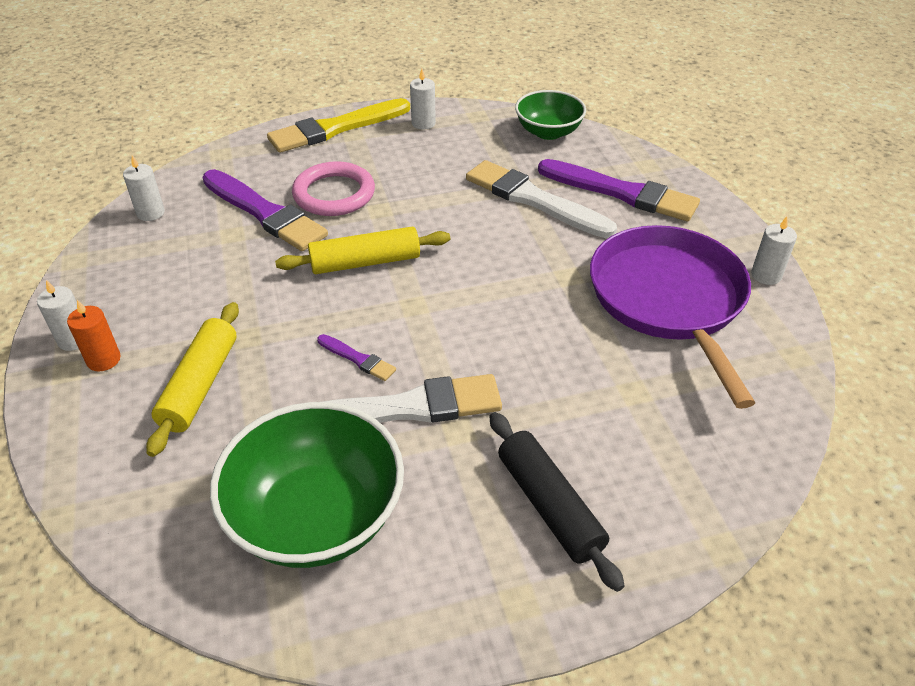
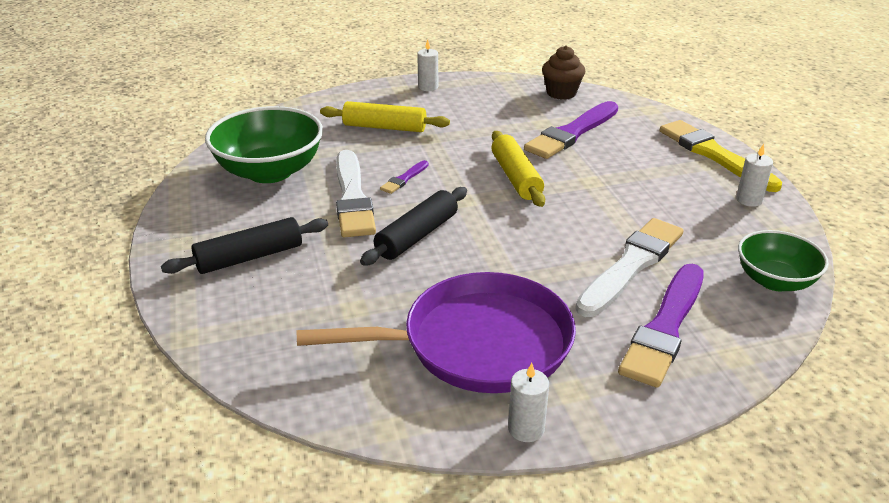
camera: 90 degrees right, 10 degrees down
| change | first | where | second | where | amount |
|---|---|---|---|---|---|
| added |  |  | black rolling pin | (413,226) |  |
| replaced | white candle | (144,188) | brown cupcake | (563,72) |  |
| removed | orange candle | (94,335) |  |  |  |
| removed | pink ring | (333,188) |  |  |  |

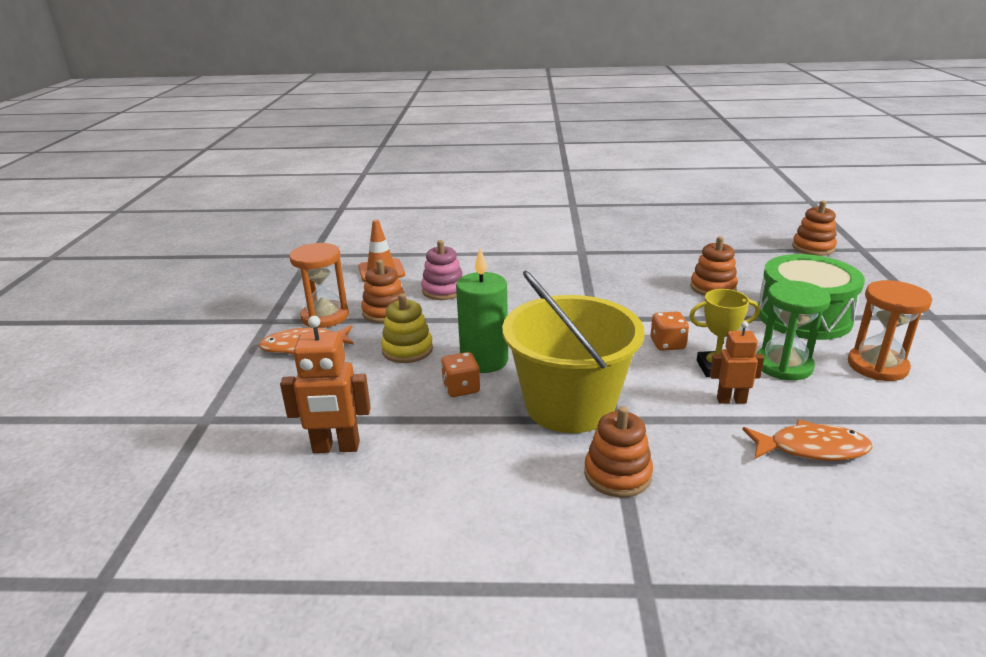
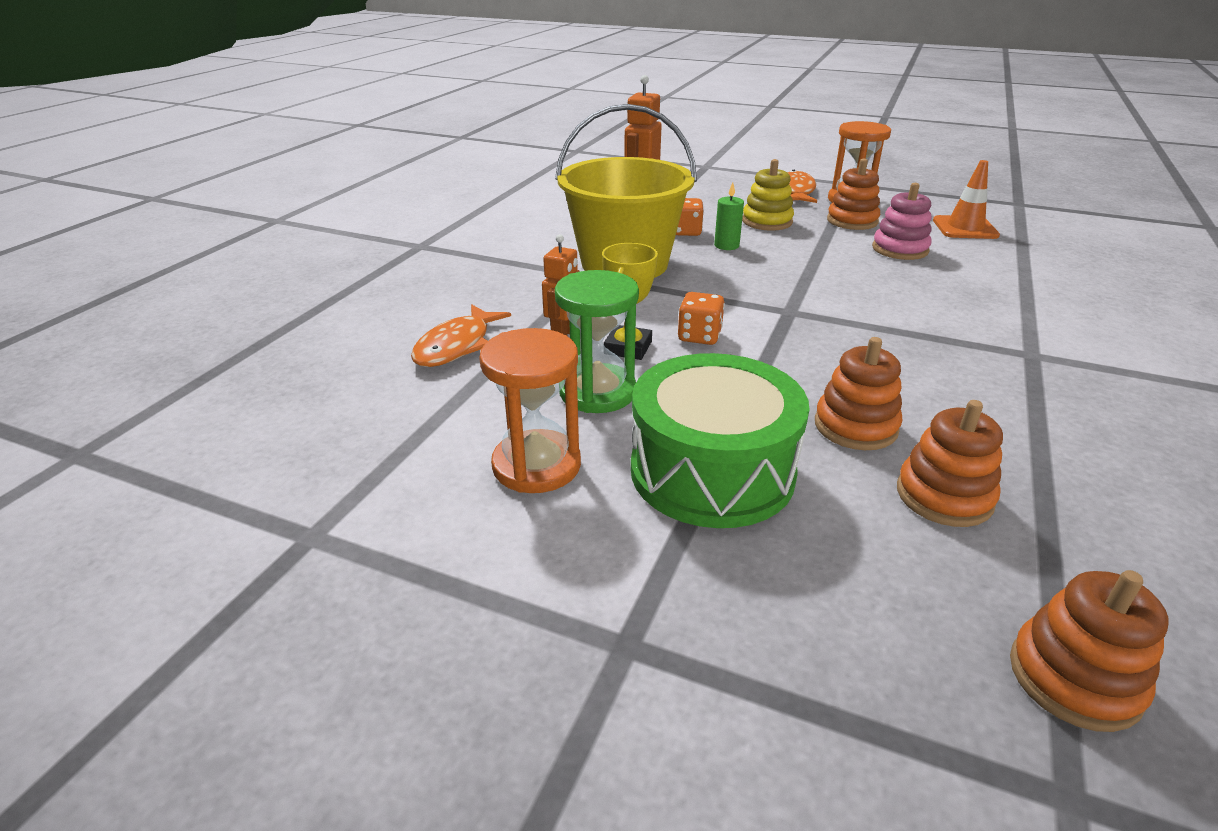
camera: 110 degrees right, 5 degrees up
| change | first | where | second | where | amount |
|---|---|---|---|---|---|
| resized | green candle | (482,310) |  | (729,216) | x0.51 |
| moved | orange stacking toy | (618,452) |  | (950,463) |  |

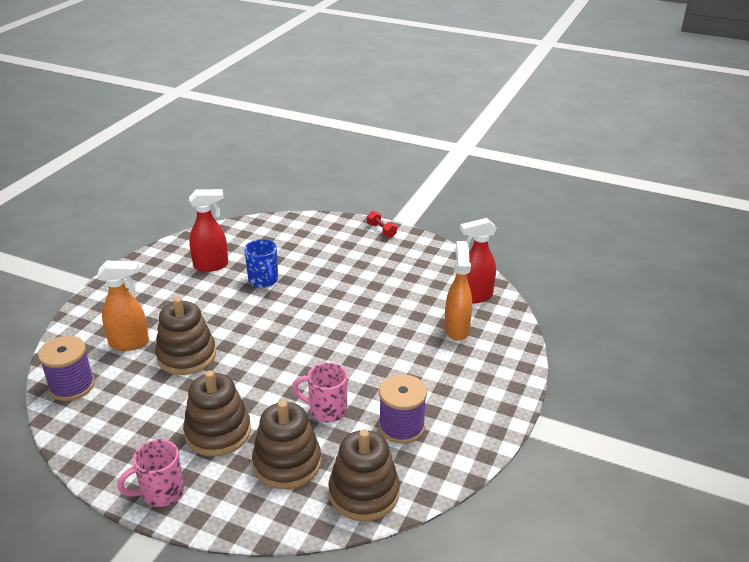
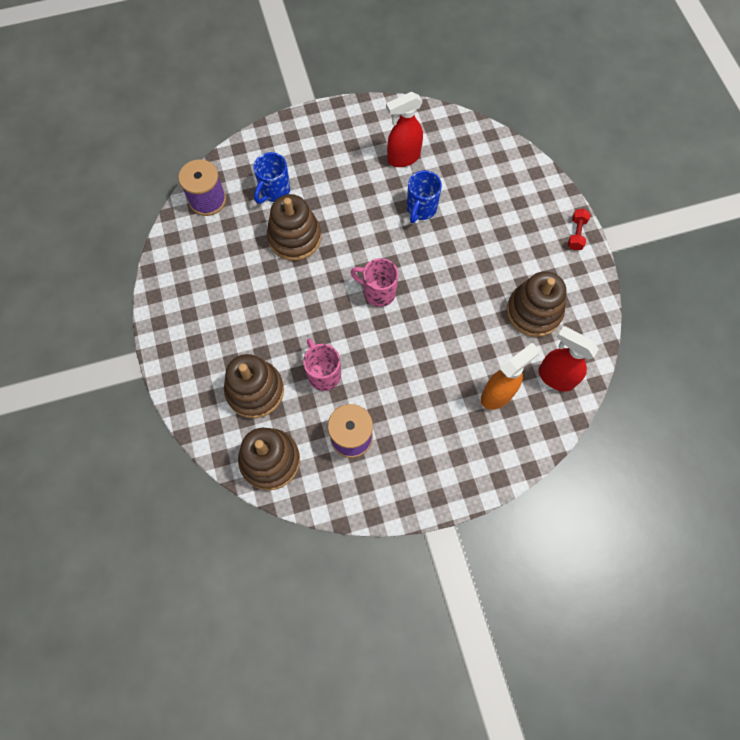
camera: 50 degrees right, 35 degrees up
| change | first | where | second | where | amount |
|---|---|---|---|---|---|
| replaced | orange spray bottle | (123,306) | blue mug | (271,178) |  |
| moved | pink mug | (150,473) |  | (374,282) |  |
| turned | red spray bottle | (208,230) |  | (404,129) | 120 degrees clockwise |
| moved | brown stacking toy | (217,414) |  | (536,304) |  |

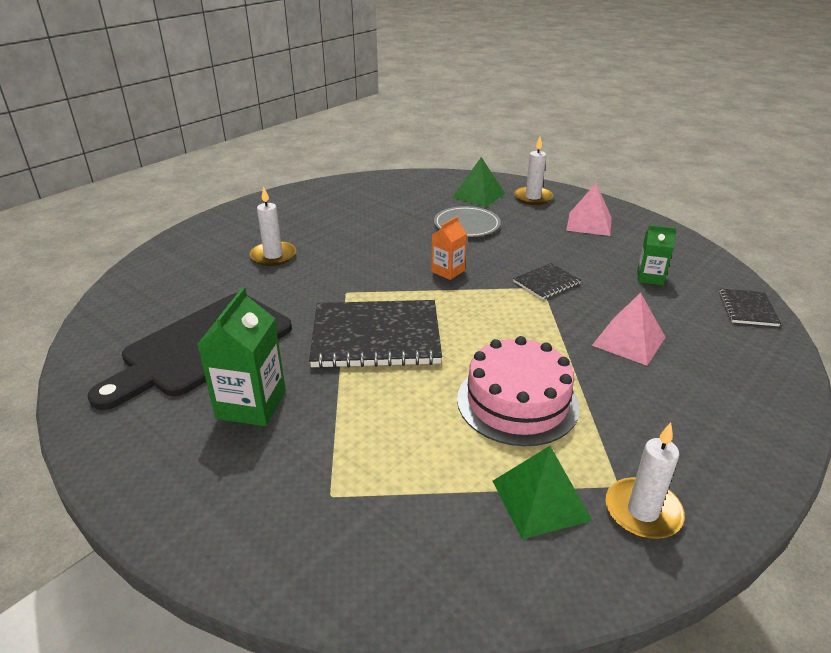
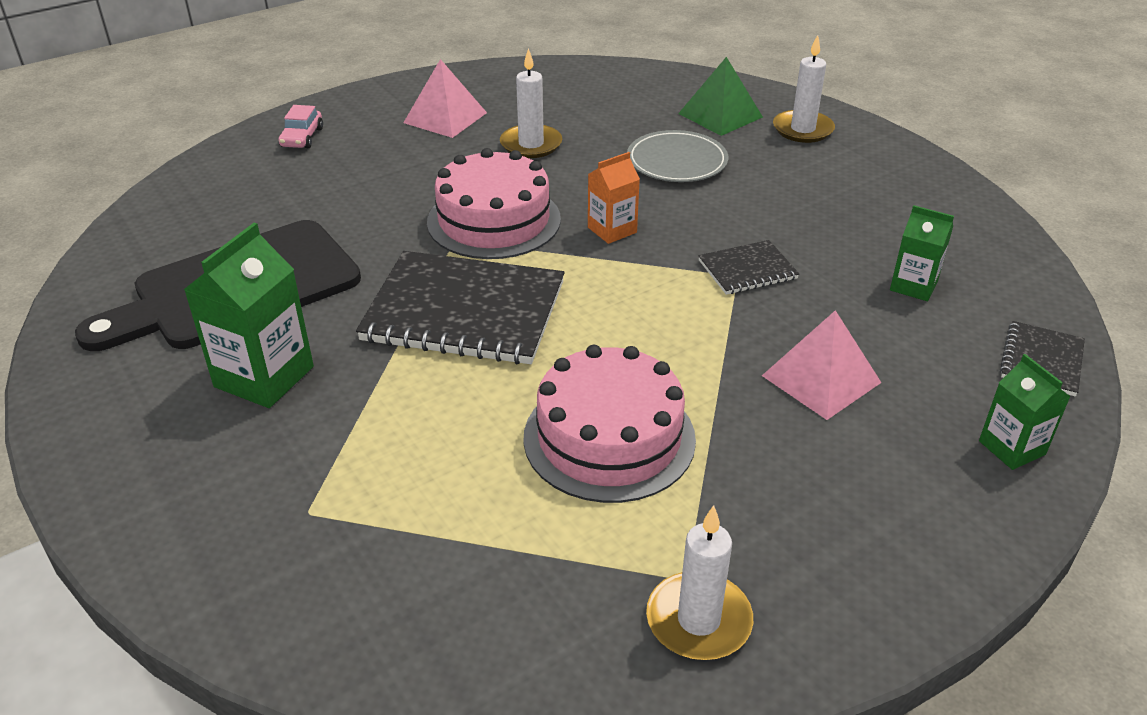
camera: 15 degrees right, 5 degrees up
| change | first | where | second | where | amount |
|---|---|---|---|---|---|
| added |  |  | pink car | (301,126) |  |
| moved | pink pyramid | (589,209) |  | (445,98) |  |
| added |  |  | pink cake | (494,203) |  |
| moved | white candle | (273,226) |  | (531,103) |  |
| added |  |  | green carton | (1025,412) |  |
| removed | green pyramid | (542,492) |  |  |  |

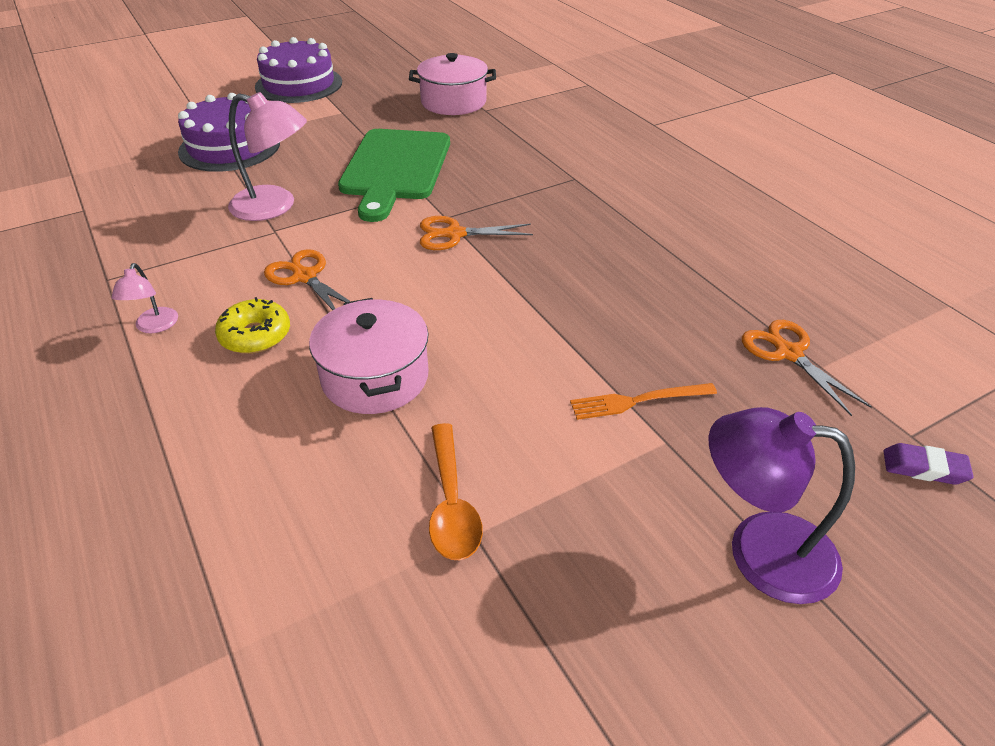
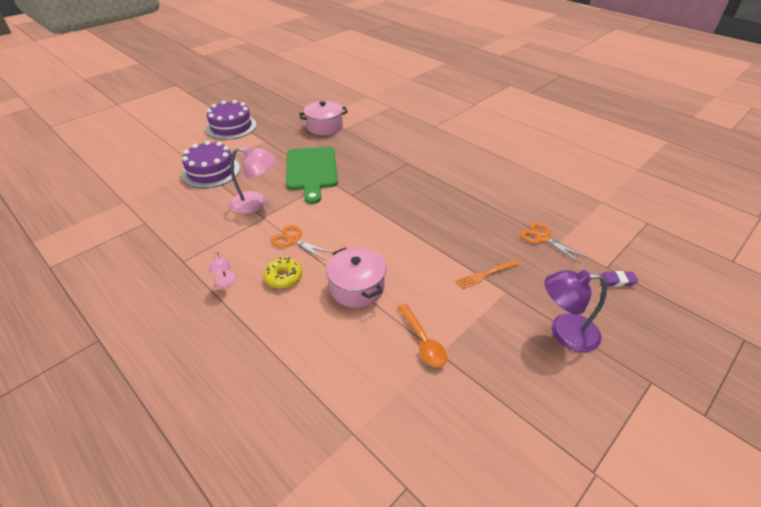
camera: 15 degrees left, 0 degrees up
| change | first | where | second | where | amount |
|---|---|---|---|---|---|
| removed | orange scissors | (476,233) |  |  |  |

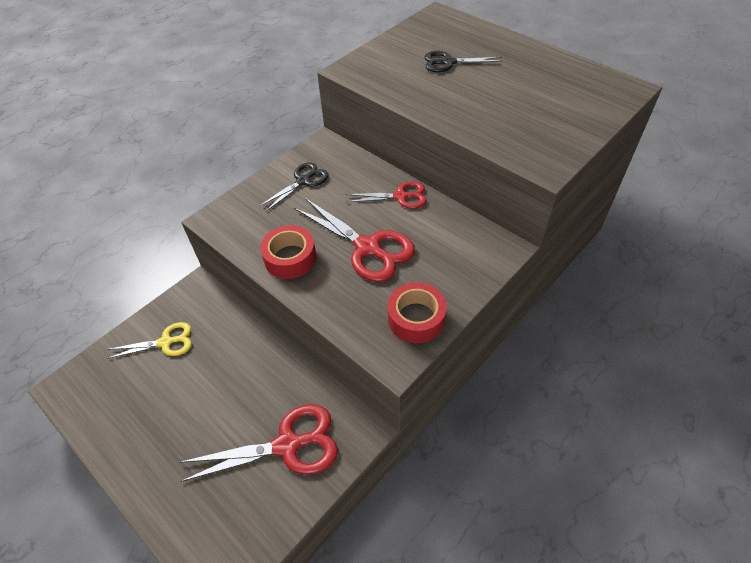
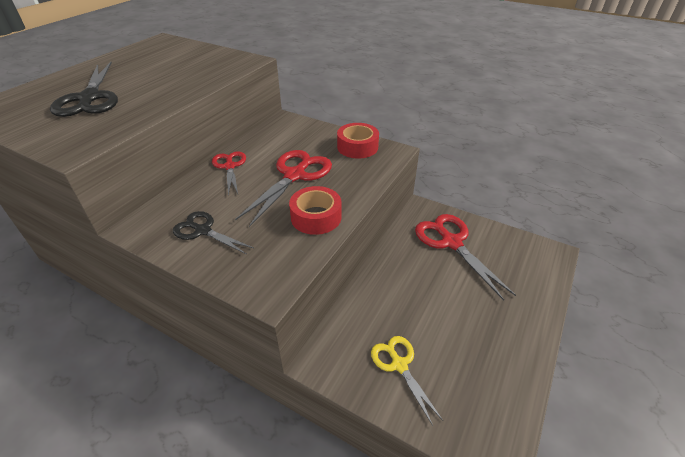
camera: 105 degrees left, 10 degrees down
| change | first | where | second | where | amount |
|---|---|---|---|---|---|
| resized | black scissors | (463,61) |  | (84,89) | x1.62 |

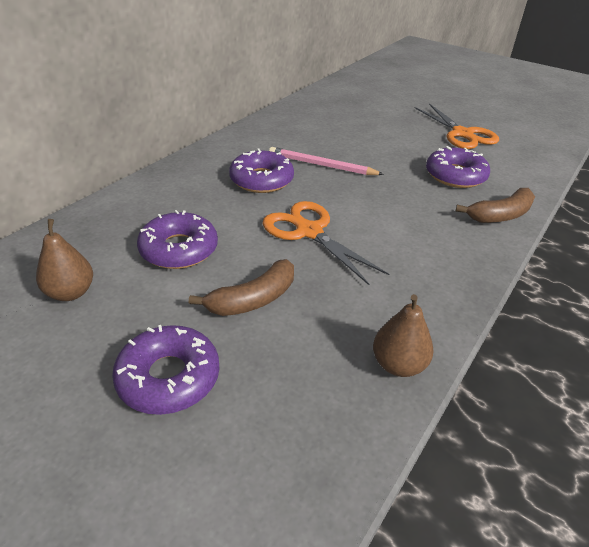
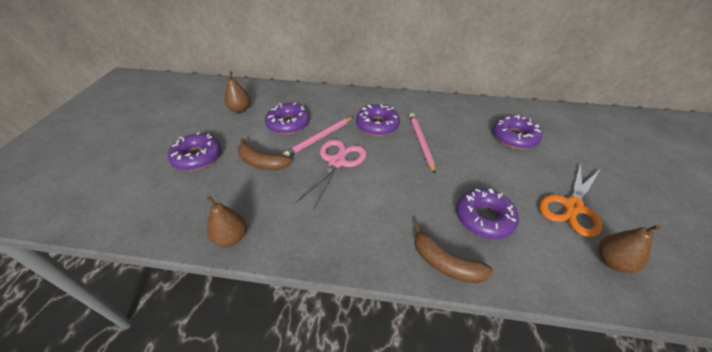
camera: 65 degrees right, 5 degrees up
| change | first | where | second | where | amount |
|---|---|---|---|---|---|
| added |  |  | pink pencil | (318,136) |  |
| recoloured | orange scissors | (326,243) | pink scissors | (331,175) |  |
| added |  |  | purple donut | (517,132) |  |
| added |  |  | brown pear | (630,249) |  |

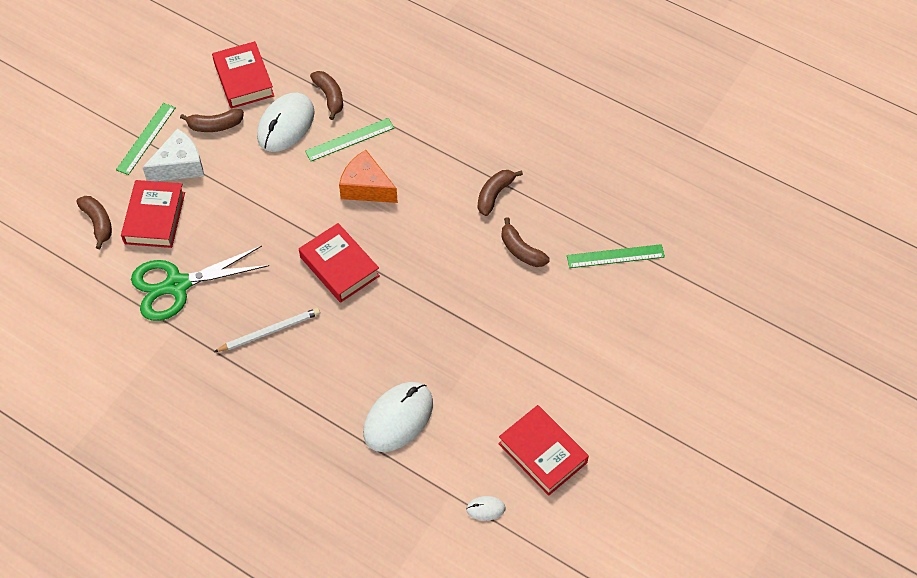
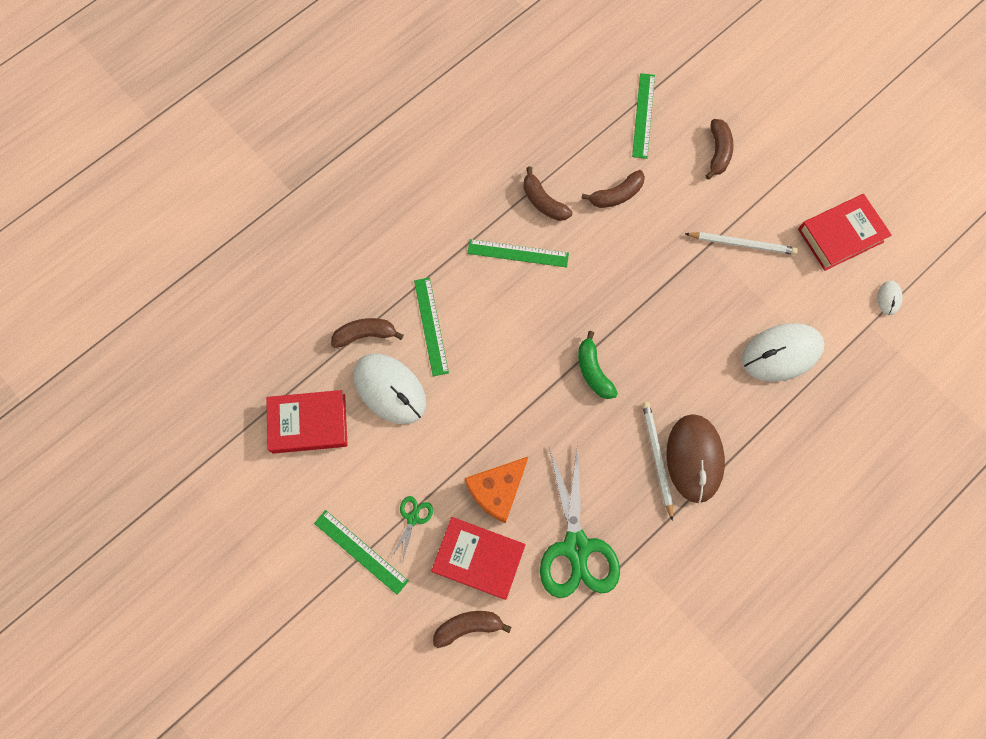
camera: 75 degrees left, 15 degrees up
| change | first | where | second | where | amount |
|---|---|---|---|---|---|
| replaced | white cheese | (173,154) | green scissors | (411,529) |  |
| moved | orange cheese | (368,176) |  | (496,490) |  |
| added |  |  | green ruler | (518,253) |  |
| replaced | red book | (339,263) | green banana | (598,365) |  |
| added |  |  | brown mouse | (696,458) |  |
| added |  |  | white pencil | (741,243) |  |
| moved | brown banana | (212,120) |  | (720,149) |  |
| turned | white mouse | (398,417) |  | (783,352) | 75 degrees counterclockwise |

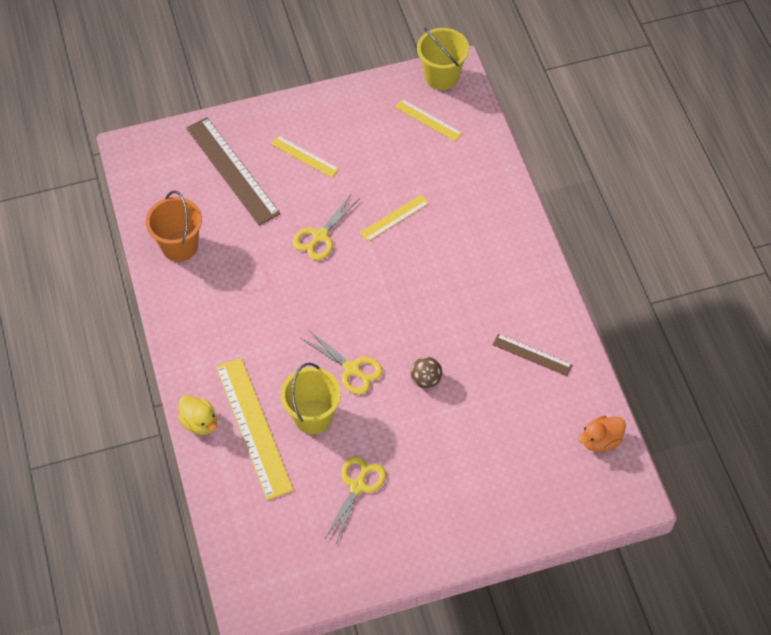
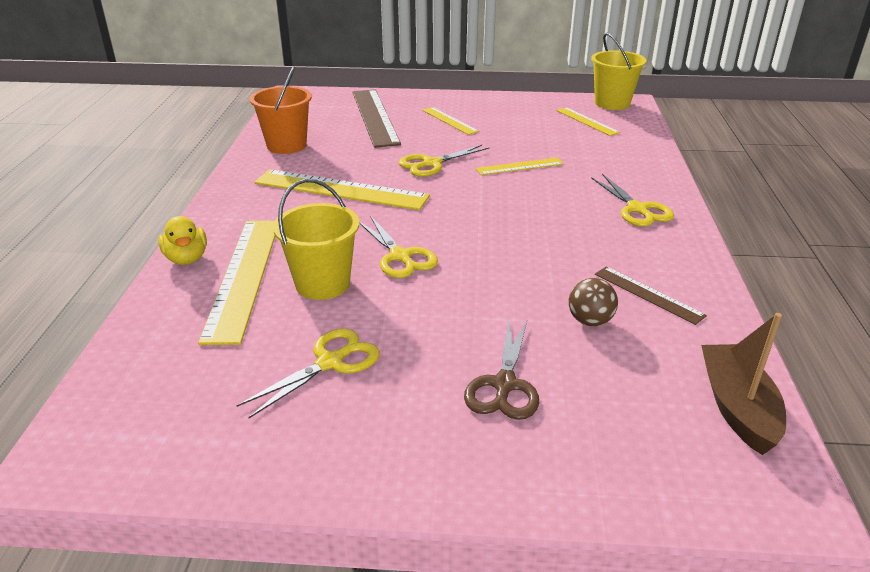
camera: 20 degrees right, 25 degrees down
| change | first | where | second | where | amount |
|---|---|---|---|---|---|
| added |  |  | yellow ruler | (342,189) |  |
| added |  |  | brown scissors | (501,369) |  |
| moved | brown ball | (426,373) |  | (593,302) |  |
| added |  |  | yellow scissors | (632,200) |  |
| replaced | orange duck | (602,433) | brown boat | (743,384) |  |

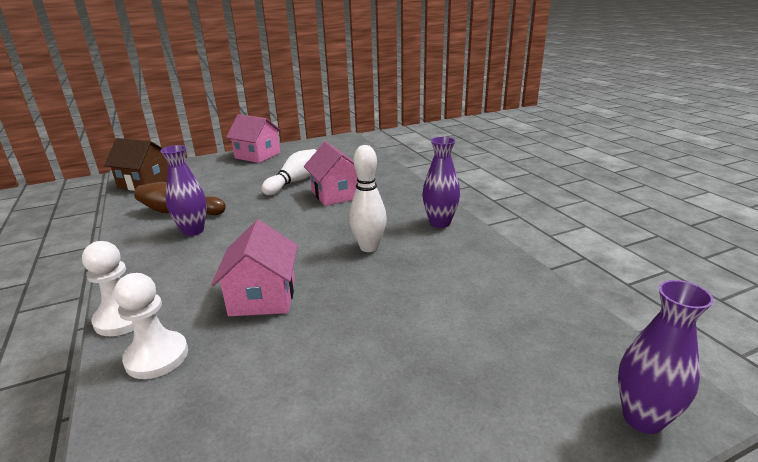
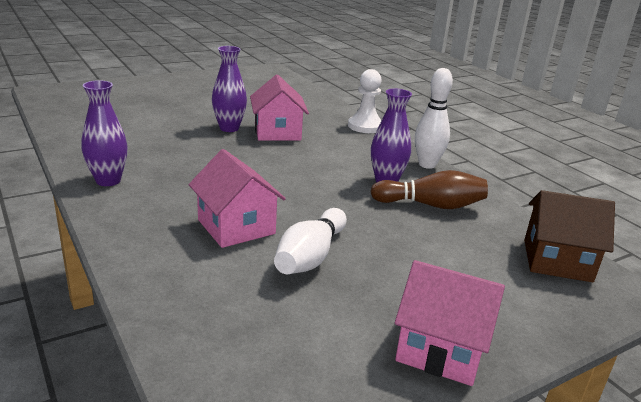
camera: 170 degrees right, 0 degrees up
| change | first | where | second | where | amount |
|---|---|---|---|---|---|
| moved | purple vase | (666,357) |  | (229,89) |  |
| moved | white bowling pin | (368,198) |  | (434,118) |  |
| removed | white pawn | (151,326) |  |  |  |

